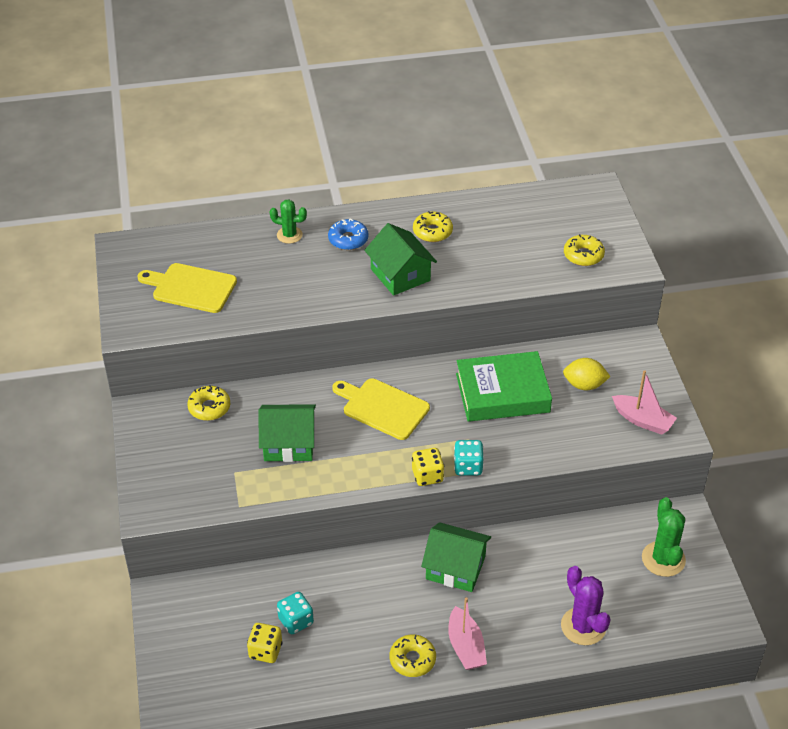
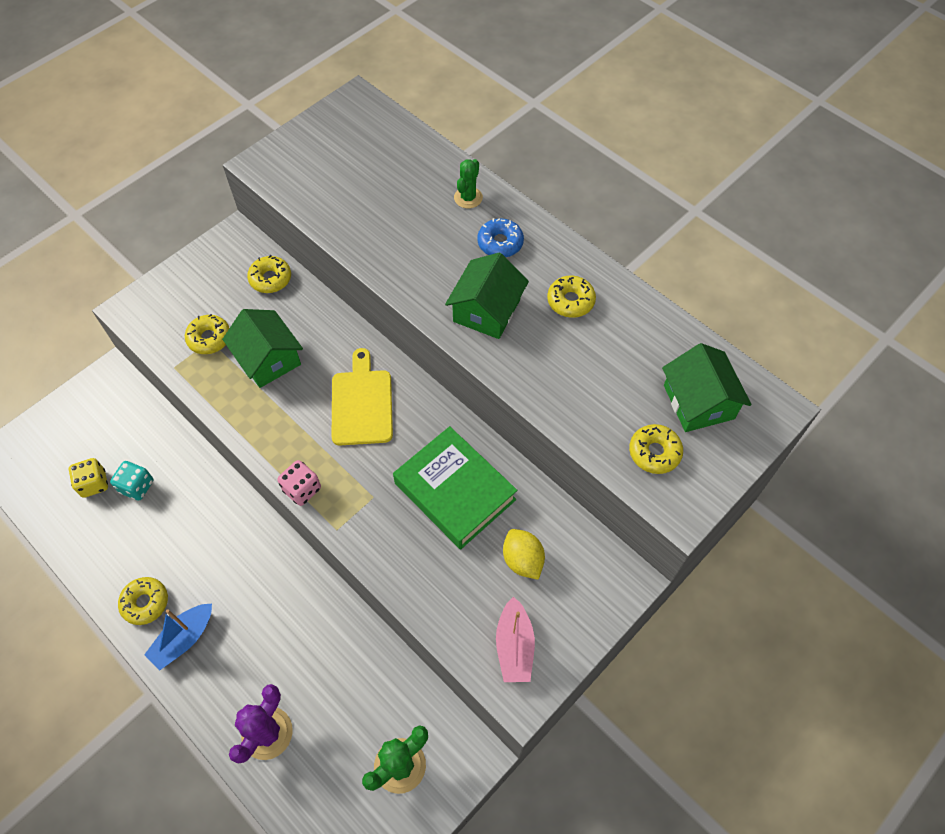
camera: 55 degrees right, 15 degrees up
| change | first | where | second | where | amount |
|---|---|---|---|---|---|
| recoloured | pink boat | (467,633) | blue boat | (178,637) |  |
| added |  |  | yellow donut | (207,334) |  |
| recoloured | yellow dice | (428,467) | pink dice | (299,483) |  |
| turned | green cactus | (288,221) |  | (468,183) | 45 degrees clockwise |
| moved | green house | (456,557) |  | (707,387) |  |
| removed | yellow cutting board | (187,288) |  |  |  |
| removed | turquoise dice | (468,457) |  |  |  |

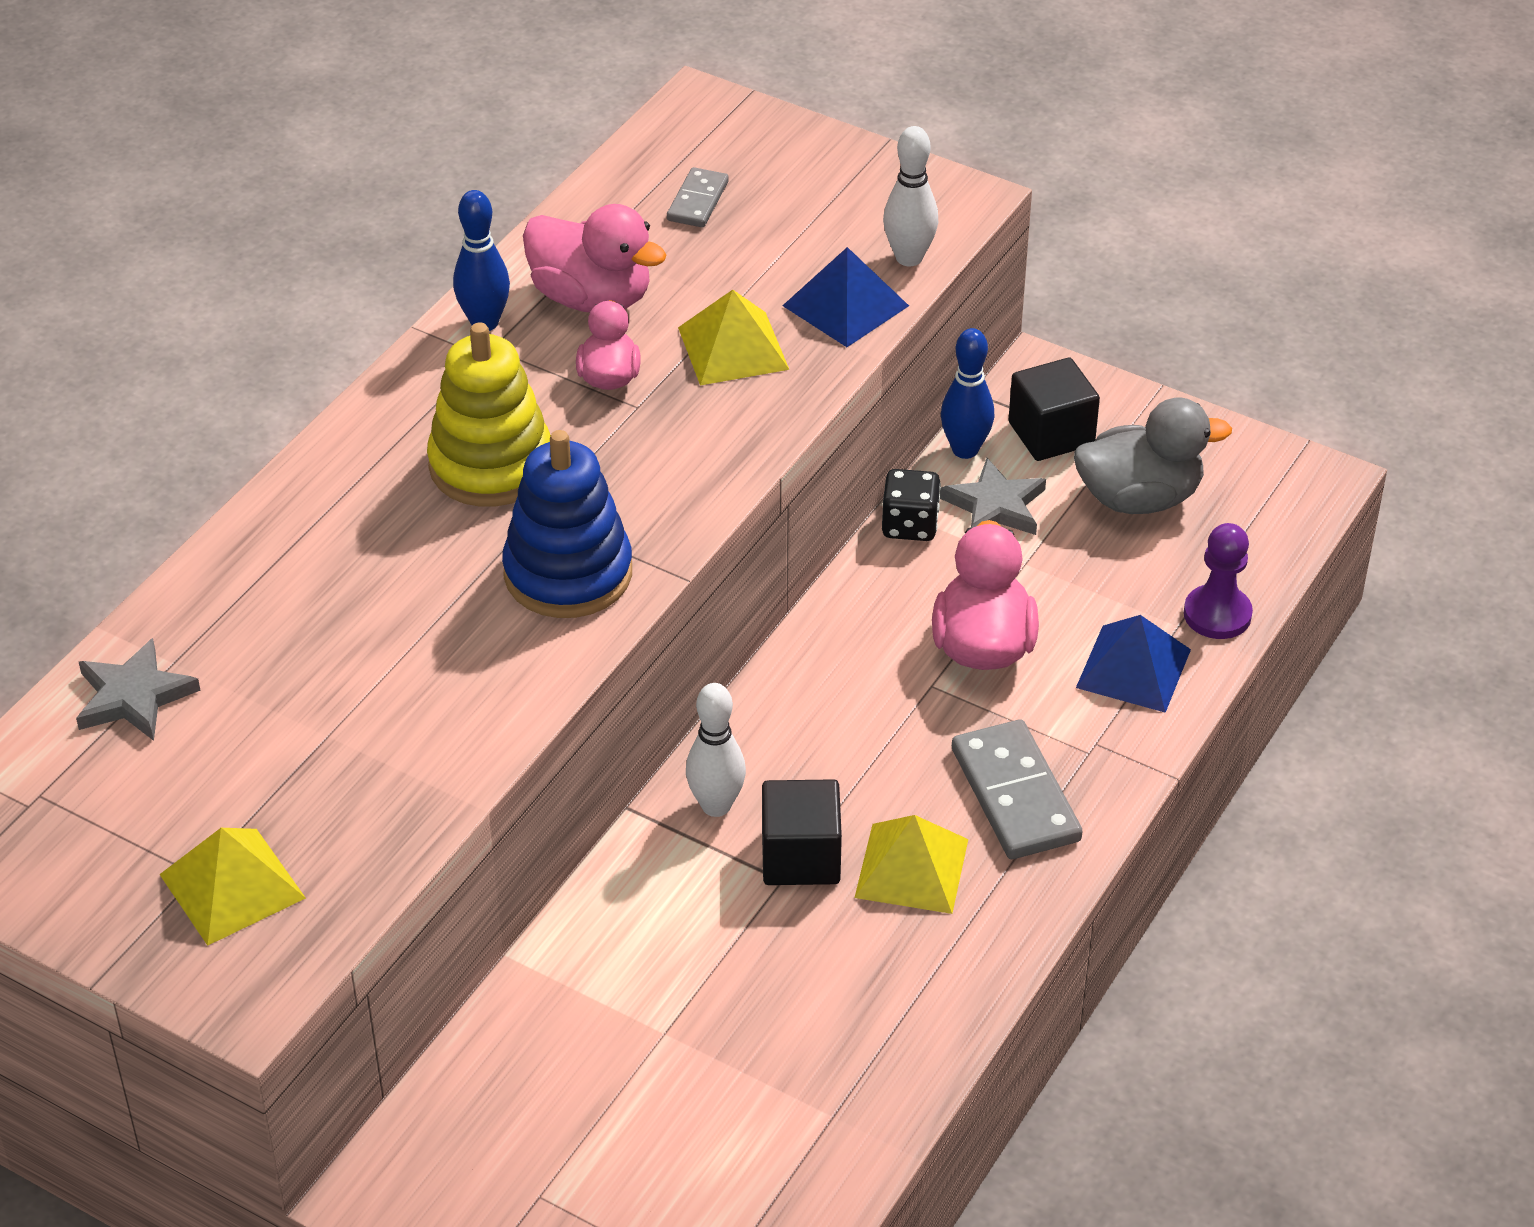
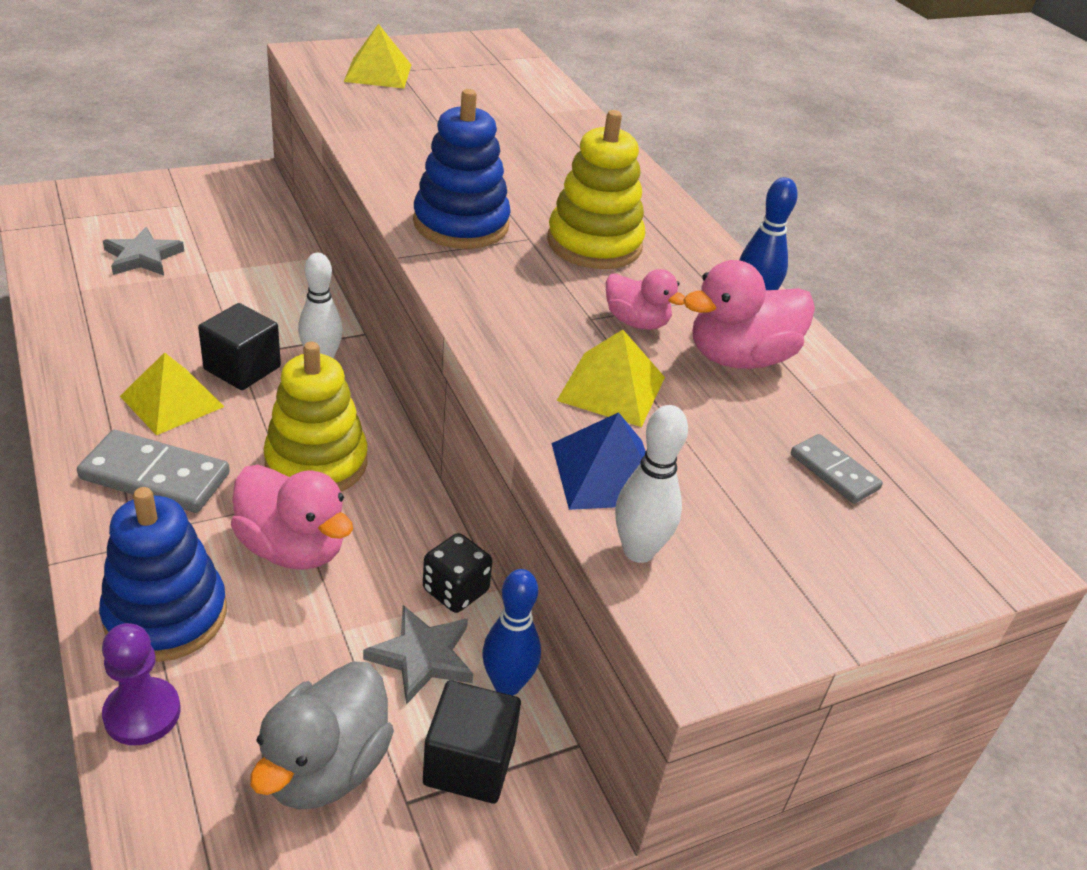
camera: 120 degrees right, 5 degrees down
| change | first | where | second | where | amount |
|---|---|---|---|---|---|
| replaced | blue pyramid | (1133,664) | blue stacking toy | (163,574) |  |
| moved | grey star | (138,689) |  | (143,251) |  |
| added |  |  | yellow stacking toy | (315,417) |  |

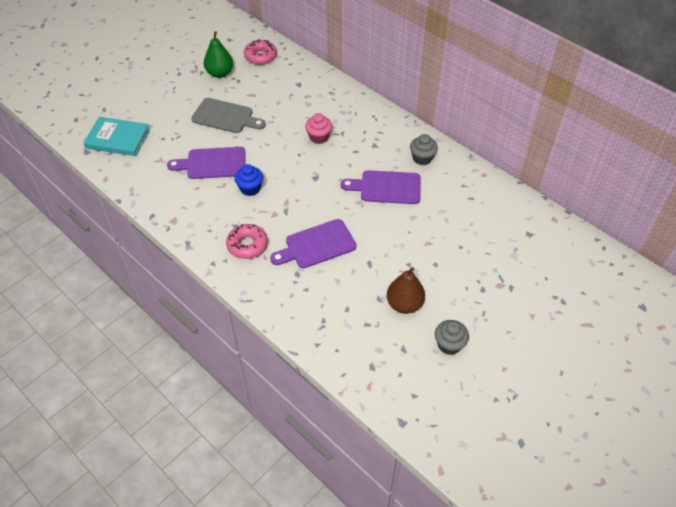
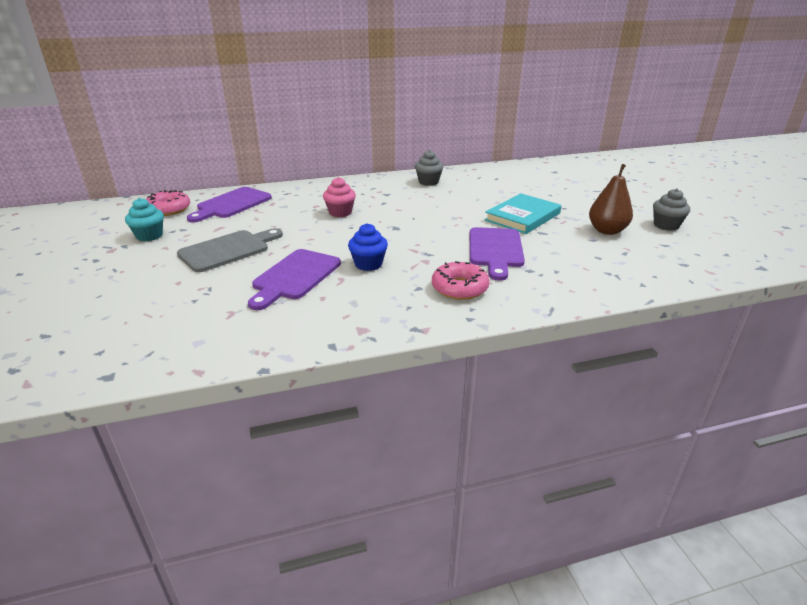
camera: 60 degrees left, 20 degrees down
| change | first | where | second | where | amount |
|---|---|---|---|---|---|
| replaced | green pear | (218,54) | turquoise cupcake | (144,220) |  |
| moved | purple cutting board | (381,187) |  | (229,204) |  |
| moved | turquoise book | (116,136) |  | (523,213) |  |

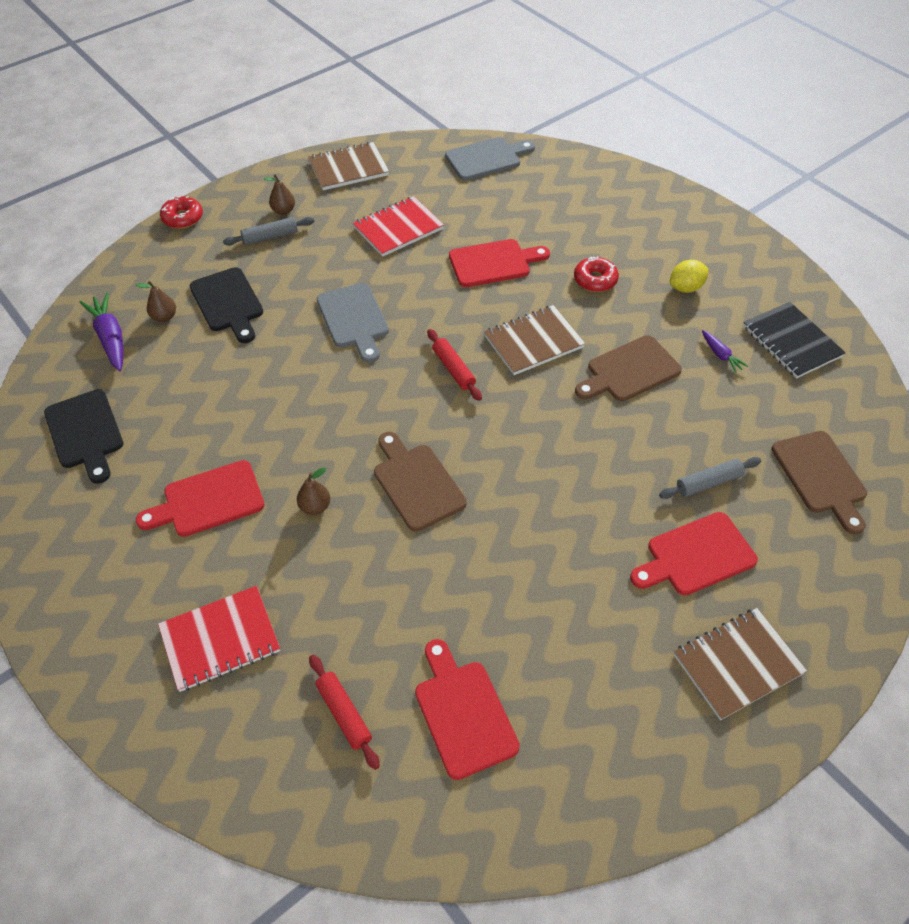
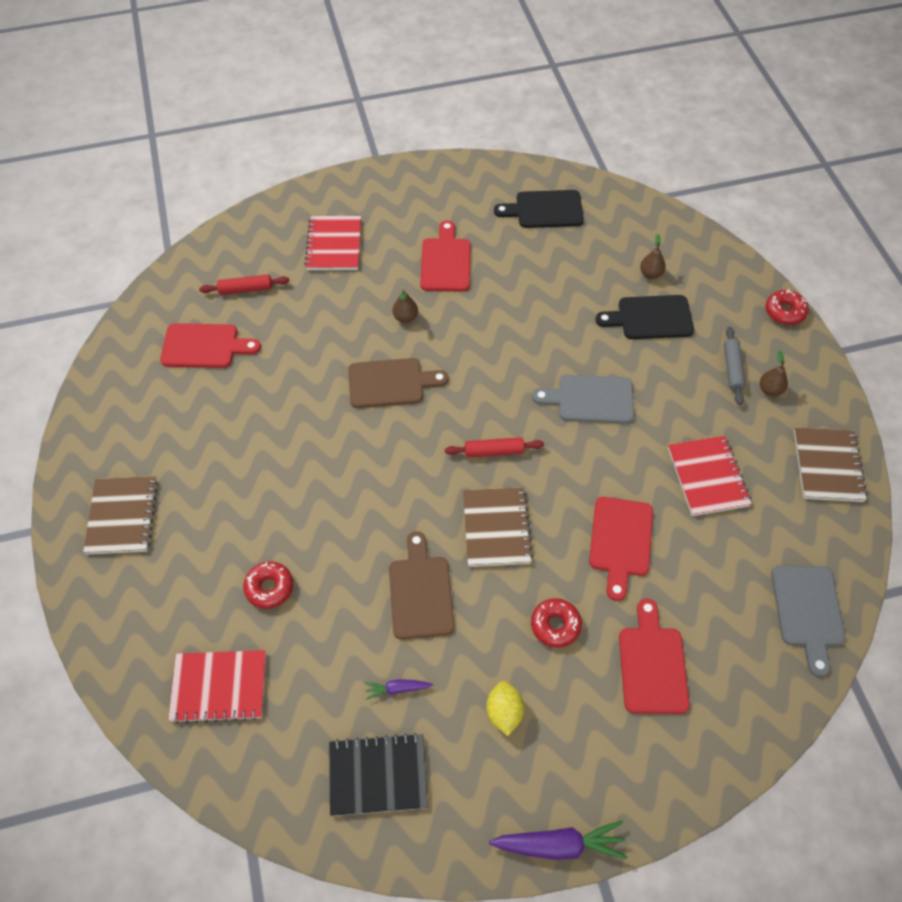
camera: 115 degrees right, 5 degrees up
| change | first | where | second | where | amount |
|---|---|---|---|---|---|
| replaced | brown cutting board | (819,483) | red notebook | (217,687) |  |
| replaced | grey rolling pin | (710,478) | red donut | (268,585) |  |
| moved | purple carrot | (101,331) |  | (558,840) |  |
| moved | red cutting board | (694,553) |  | (654,656) |  |

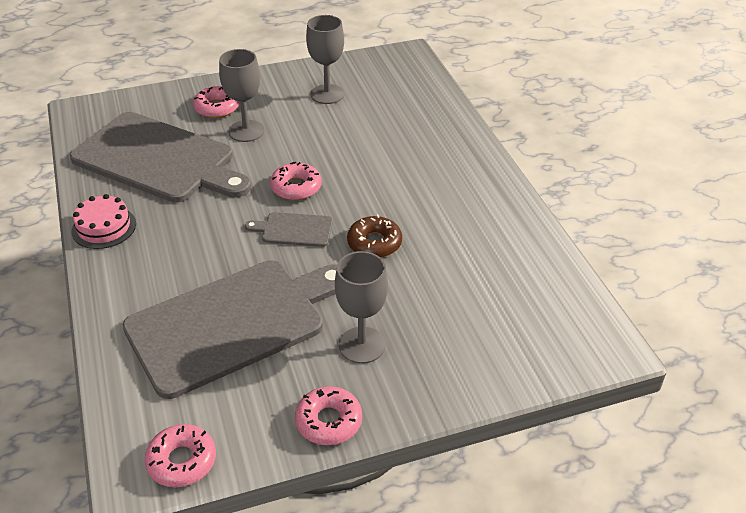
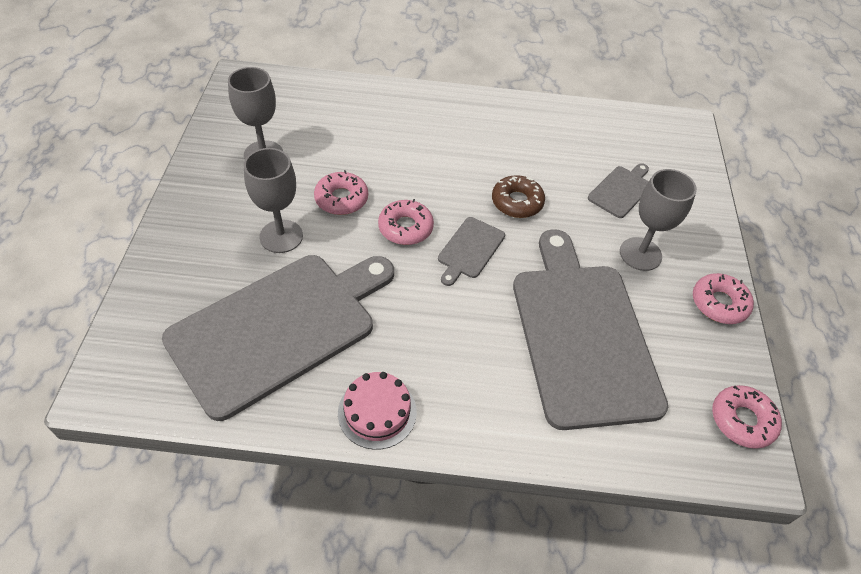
camera: 70 degrees left, 10 degrees up
| change | first | where | second | where | amount |
|---|---|---|---|---|---|
| moved | pink donut | (216,102) |  | (341,192) |  |
| added |  |  | grey cutting board | (618,190) |  |

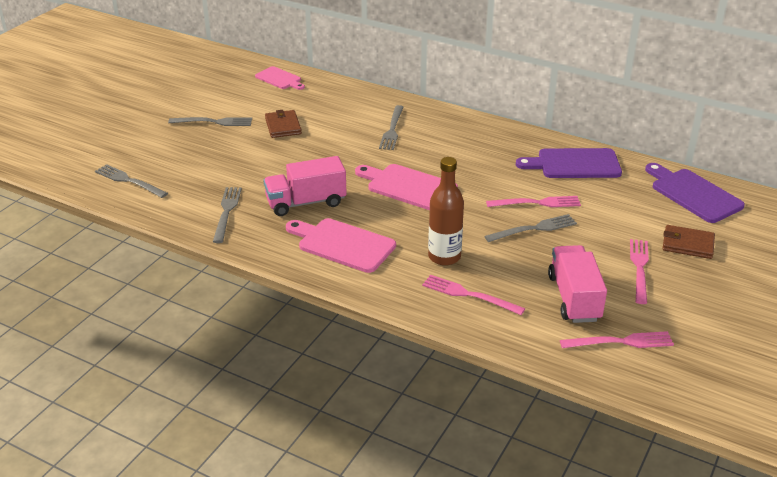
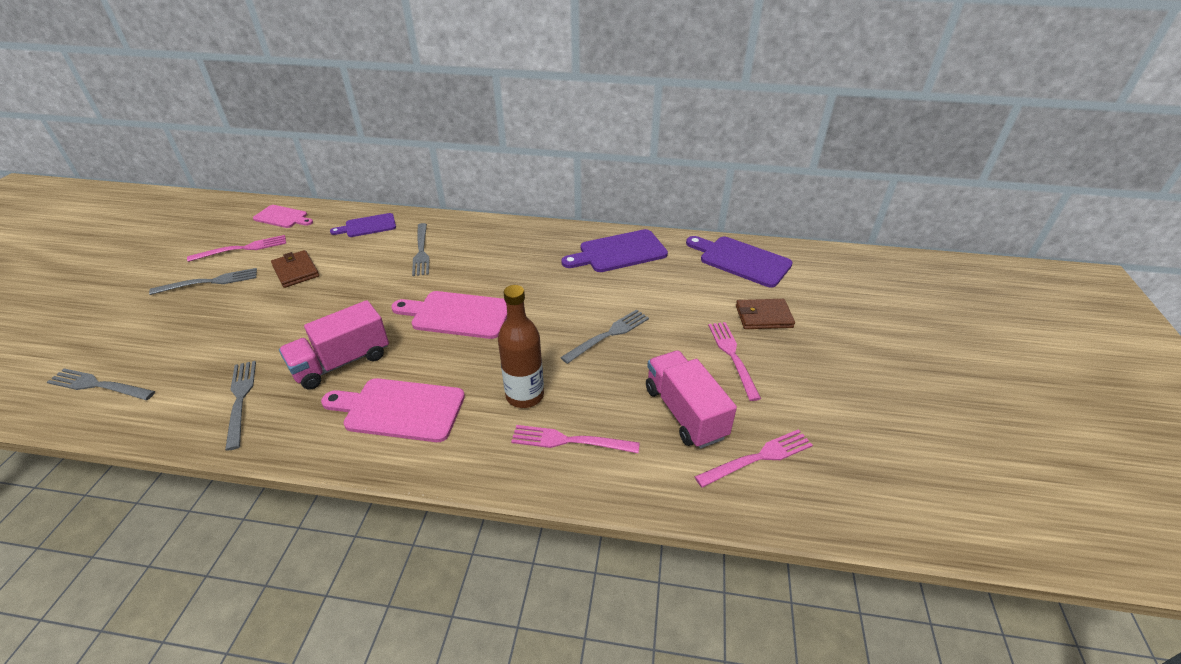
camera: 20 degrees left, 5 degrees up
| change | first | where | second | where | amount |
|---|---|---|---|---|---|
| moved | pink fork | (533,201) |  | (236,248) |  |
| added |  |  | purple cutting board | (363,225) |  |

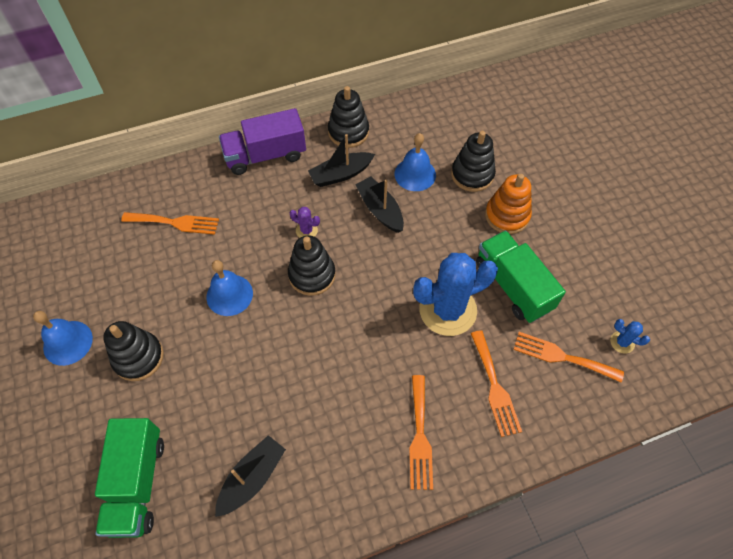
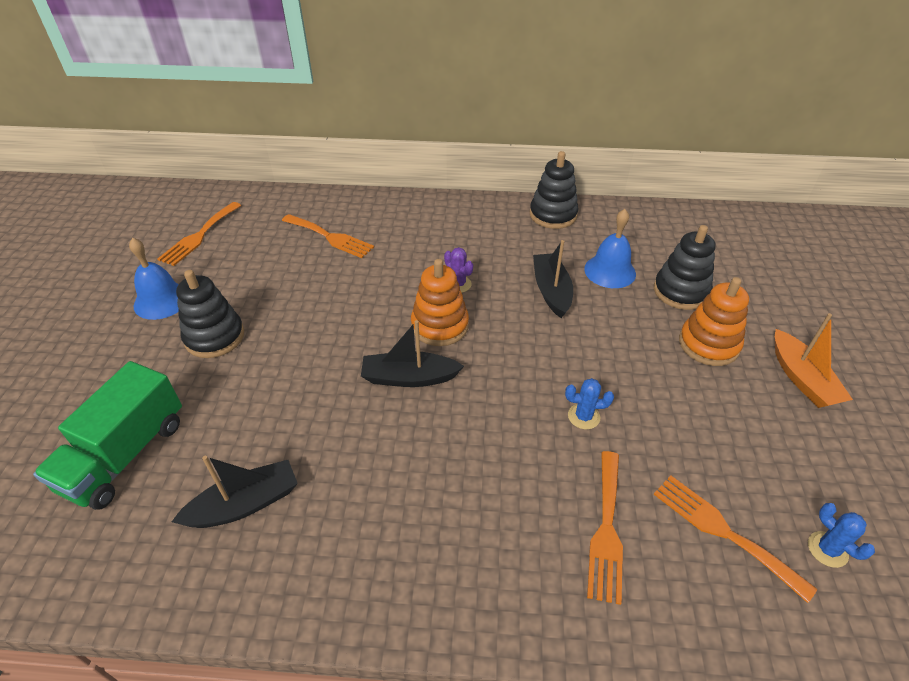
camera: 25 degrees right, 15 degrees down
| change | first | where | second | where | amount |
|---|---|---|---|---|---|
| moved | orange fork | (421,432) |  | (199,234) |  |
| moved | black boat | (341,160) |  | (412,353) |  |
| recoloured | black stacking toy | (312,265) | orange stacking toy | (440,302) |  |
| resized | blue cactus | (455,294) |  | (589,404) | x0.41 |
| added |  |  | orange boat | (814,360) |  |
| removed | blue bell | (229,288) |  |  |  |
| removed | purple truck | (262,141) |  |  |  |
| removed | green truck | (521,276) |  |  |  |

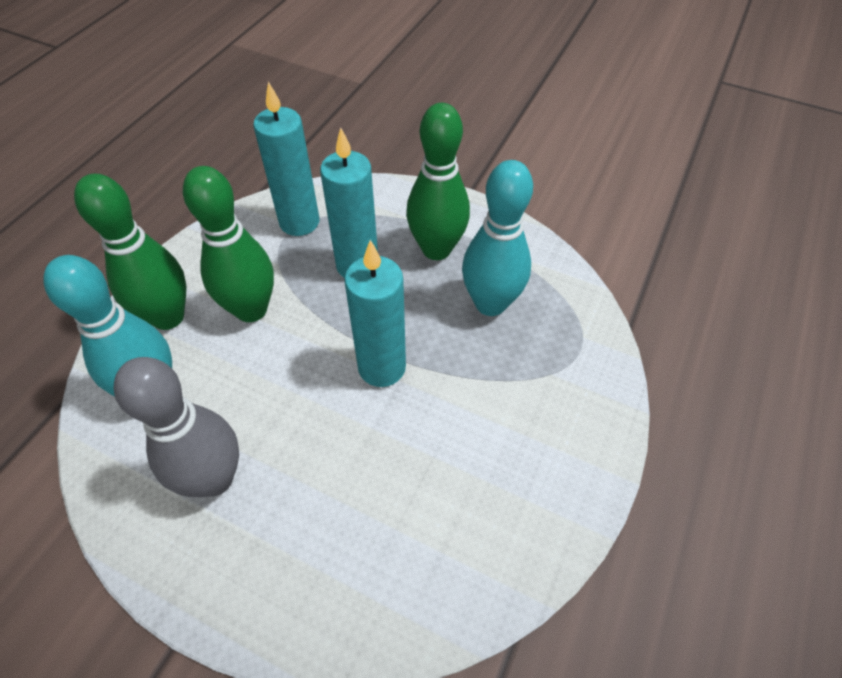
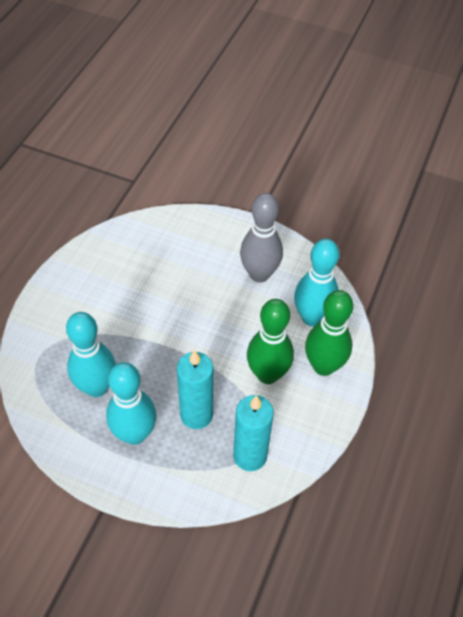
camera: 175 degrees right, 0 degrees up
| change | first | where | second | where | amount |
|---|---|---|---|---|---|
| recoloured | green bowling pin | (438,181) | turquoise bowling pin | (131,403) |  |
| removed | turquoise candle | (375,313) |  |  |  |

